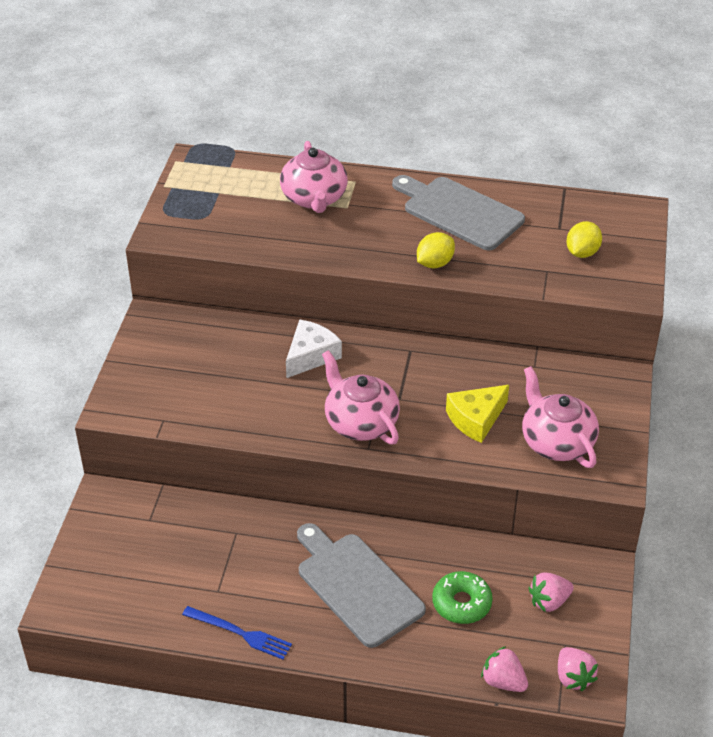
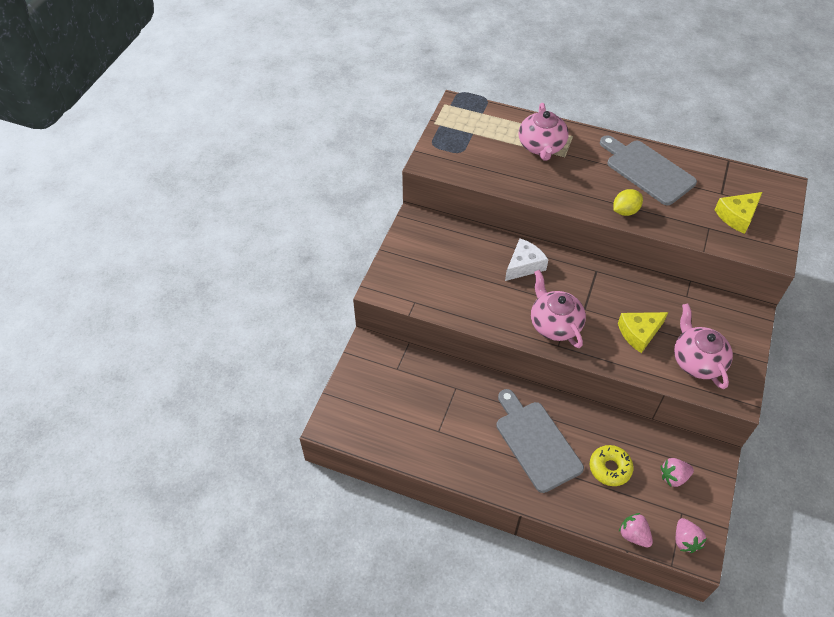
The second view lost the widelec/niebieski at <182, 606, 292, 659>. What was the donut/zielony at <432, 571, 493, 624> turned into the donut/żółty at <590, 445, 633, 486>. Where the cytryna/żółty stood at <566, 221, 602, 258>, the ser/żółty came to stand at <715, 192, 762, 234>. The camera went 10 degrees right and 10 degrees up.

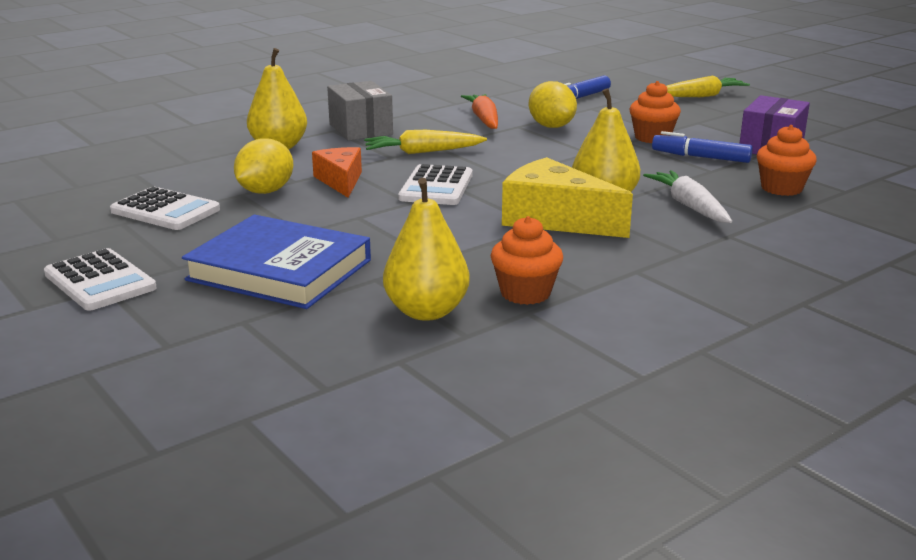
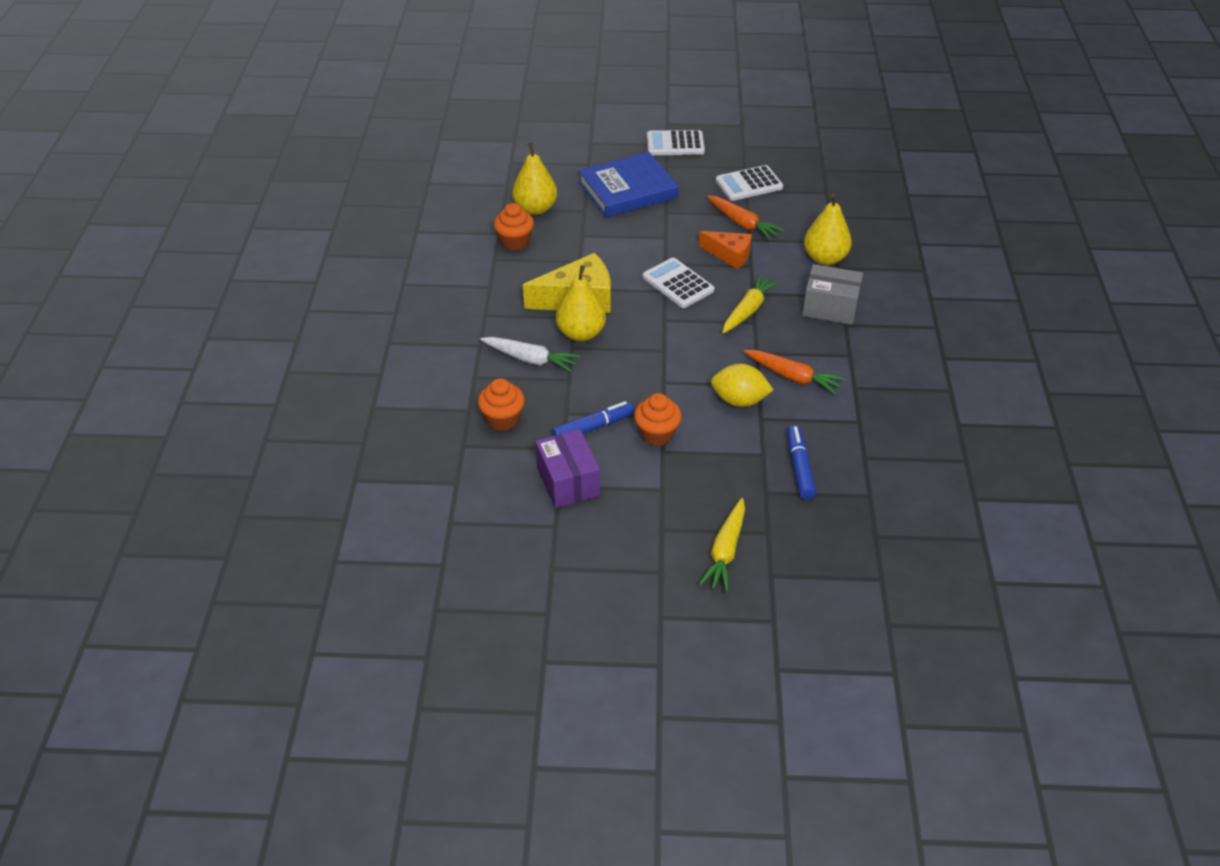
Where the cytryna/żółty stood at <234, 138, 293, 194>, the marchewka/pomarańczowy came to stand at <707, 196, 784, 241>. The camera went 130 degrees right and 20 degrees up.

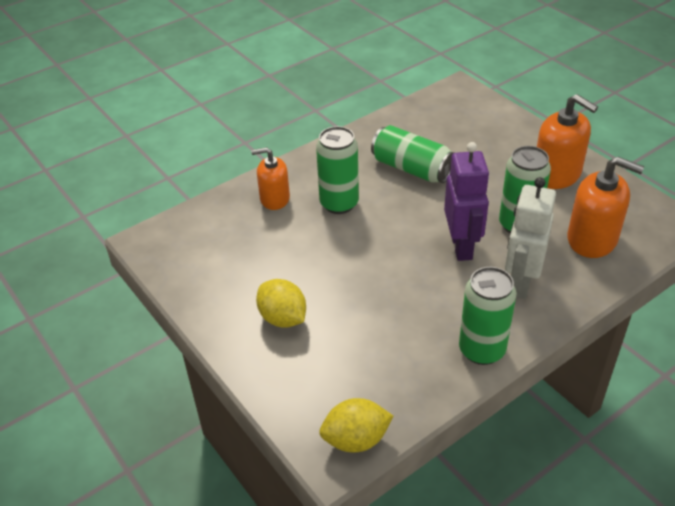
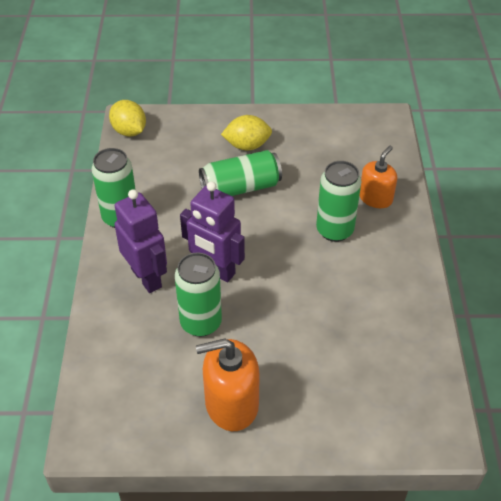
The cytryna/żółty at <319, 398, 393, 452> ended up facing another way, 60 degrees counterclockwise from before. The puszka/zielony ended up elsewhere, having gone from <371, 125, 454, 183> to <199, 150, 282, 196>. What was the robot/biały at <505, 177, 556, 299> turned into the robot/fioletowy at <114, 189, 167, 293>. The second view lost the dozownik mydła/pomarańczowy at <567, 157, 644, 258>. The camera went 125 degrees right and 5 degrees up.

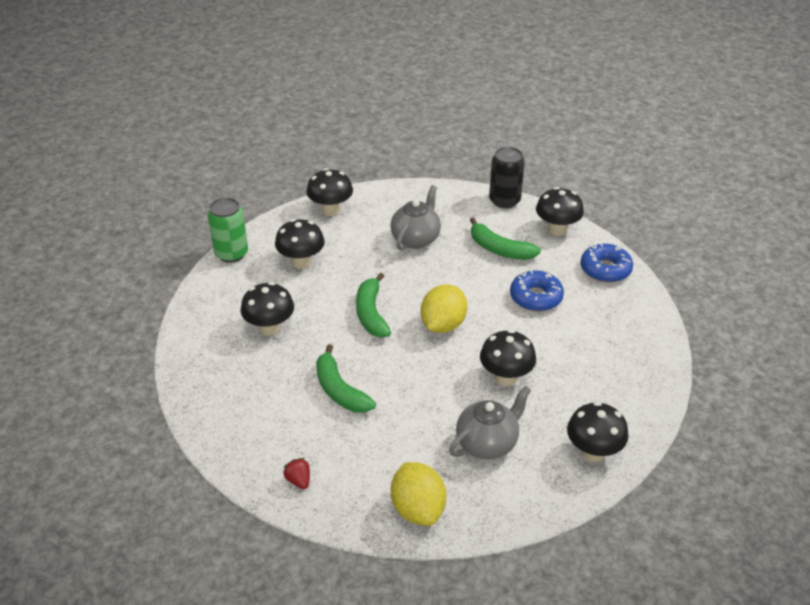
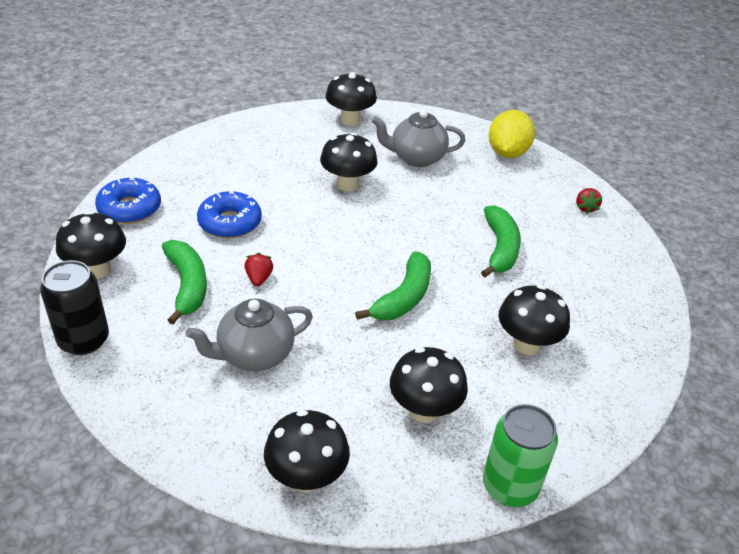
The second view lost the cytryna/żółty at <421, 284, 467, 333>. The second view gained the truskawka/czerwony at <244, 253, 273, 286>. The camera went 145 degrees left and 0 degrees up.

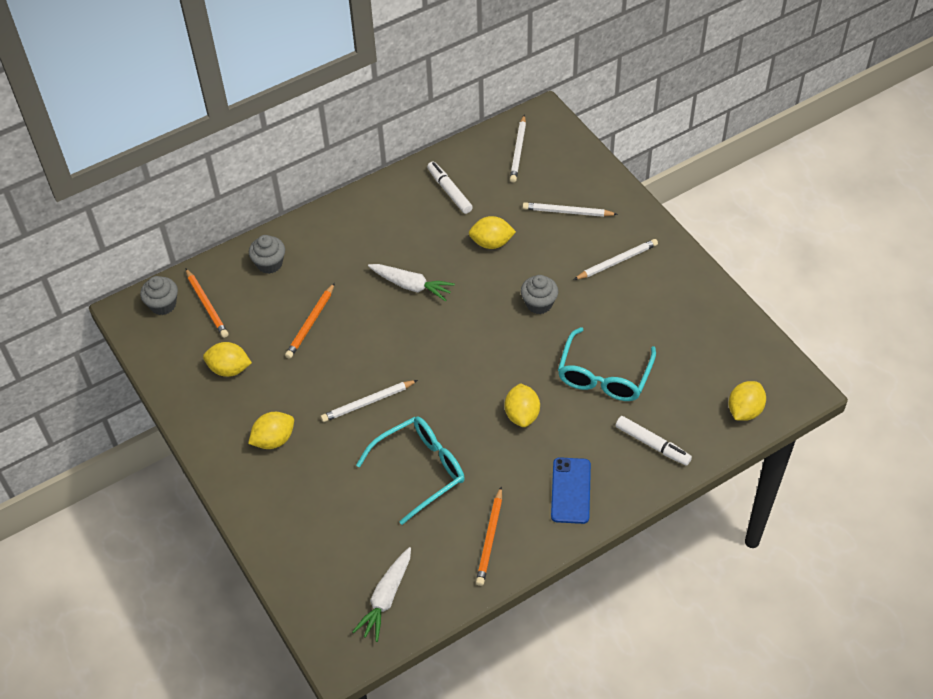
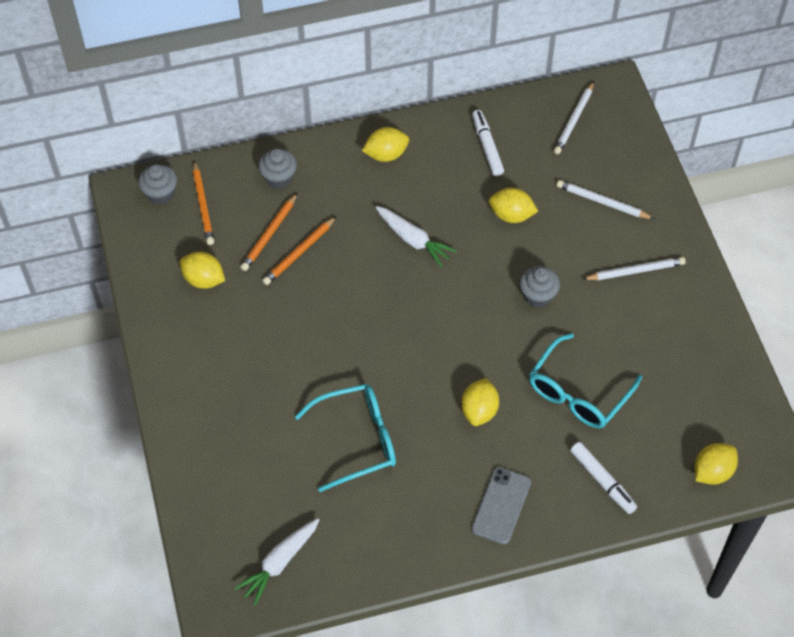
The cytryna/żółty ended up elsewhere, having gone from <248, 412, 294, 449> to <362, 127, 409, 162>. The second view lost the ołówek/biały at <321, 380, 418, 422>. The ołówek/pomarańczowy ended up elsewhere, having gone from <476, 487, 502, 586> to <240, 193, 297, 271>. What was the telefon/niebieski at <551, 457, 591, 524> turned into the telefon/szary at <471, 467, 531, 545>. The camera went 15 degrees right and 5 degrees up.

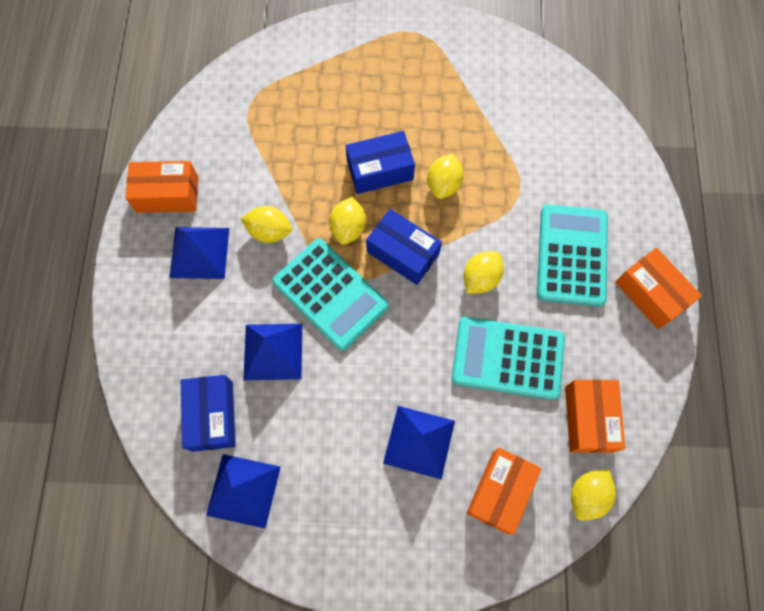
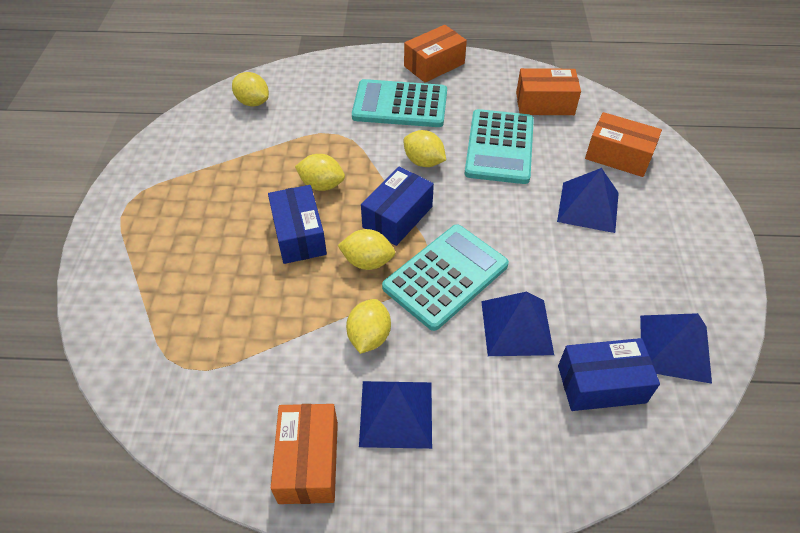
The cytryna/żółty ended up elsewhere, having gone from <571, 469, 616, 521> to <232, 72, 269, 107>. The camera went 90 degrees left and 20 degrees down.

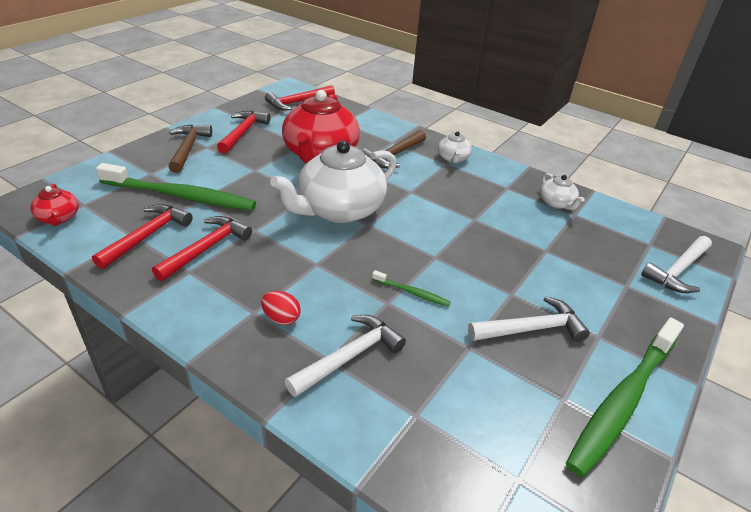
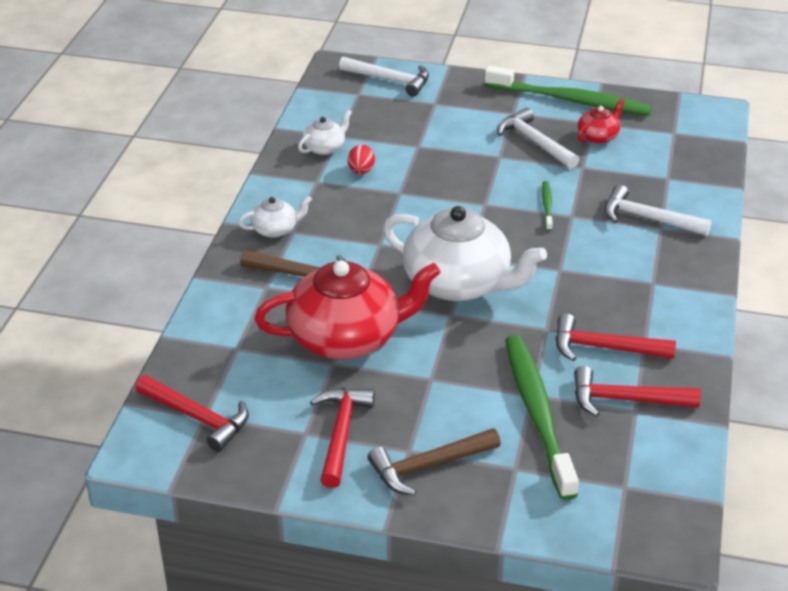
The imbryk/czerwony ended up elsewhere, having gone from <30, 184, 79, 226> to <578, 99, 625, 144>. The młotek/czerwony at <217, 111, 271, 154> ended up facing another way, 105 degrees clockwise from before. The jajko/czerwony ended up elsewhere, having gone from <261, 291, 301, 325> to <348, 145, 375, 174>. The camera went 110 degrees left and 0 degrees up.

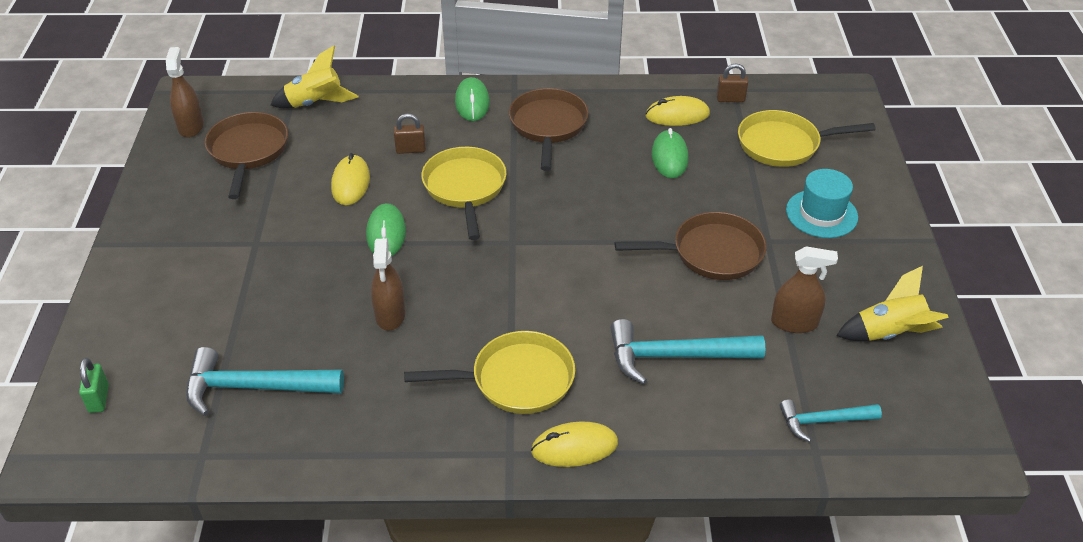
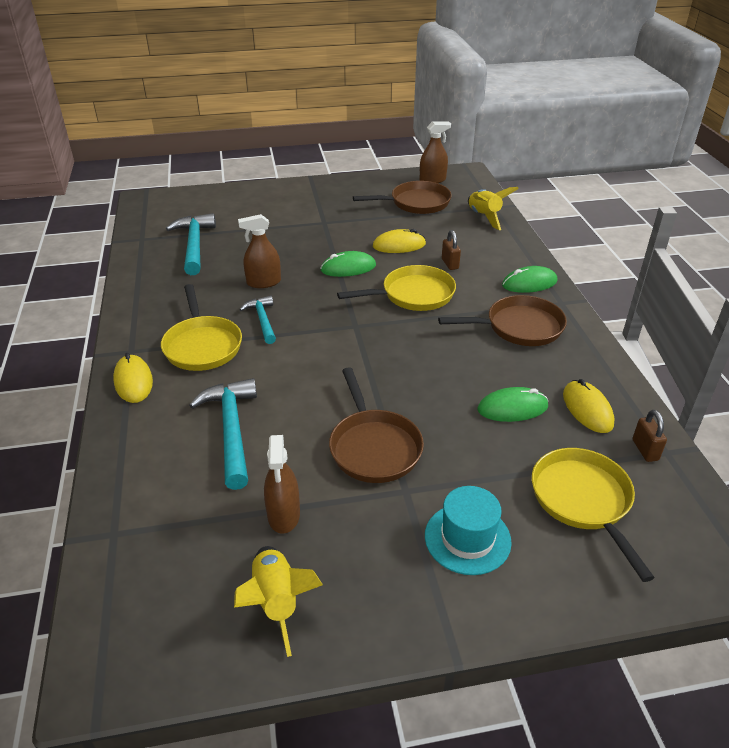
The second view lost the kłódka/zielony at <79, 358, 109, 413>. The młotek/turkusowy ended up elsewhere, having gone from <780, 399, 882, 442> to <240, 296, 276, 344>. The camera went 80 degrees right and 5 degrees down.

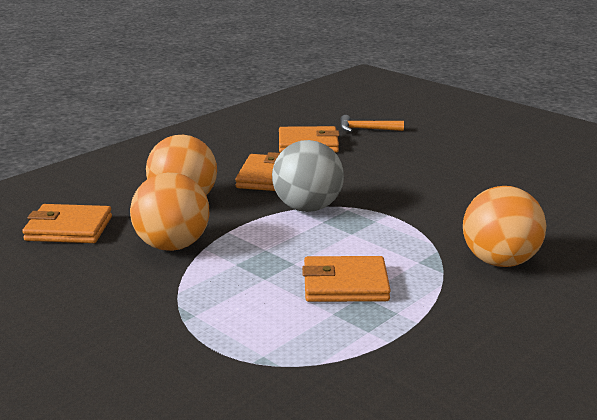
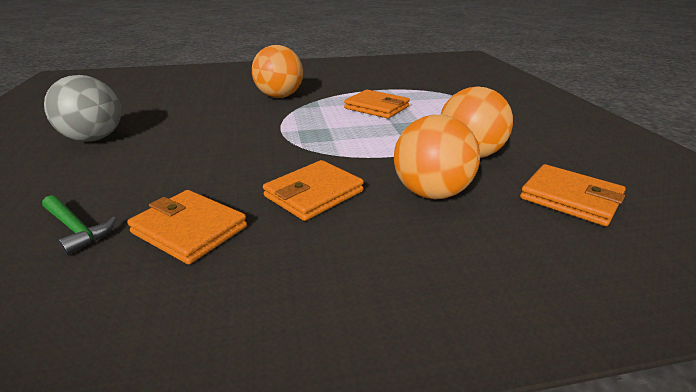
The piłka/szary ended up elsewhere, having gone from <272, 140, 344, 212> to <44, 75, 121, 142>. What was the młotek/pomarańczowy at <340, 115, 404, 132> turned into the młotek/zielony at <42, 195, 116, 255>. The camera went 145 degrees left and 5 degrees up.

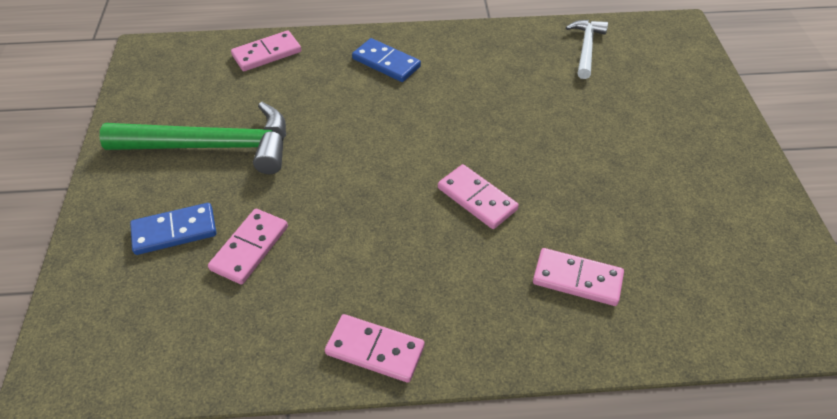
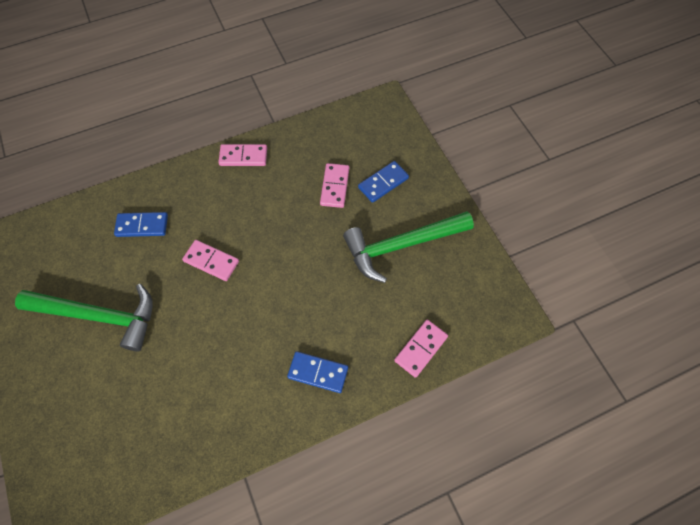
What was the kostka domina/różowy at <533, 248, 624, 306> turned into the kostka domina/niebieski at <114, 212, 168, 237>. The second view lost the młotek/biały at <566, 20, 608, 79>. The second view gained the młotek/zielony at <15, 284, 153, 352>. The camera went 160 degrees right and 15 degrees up.

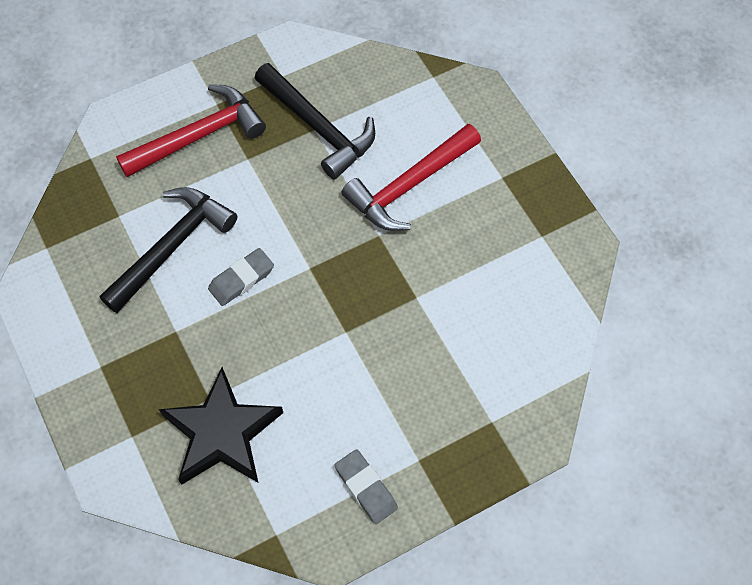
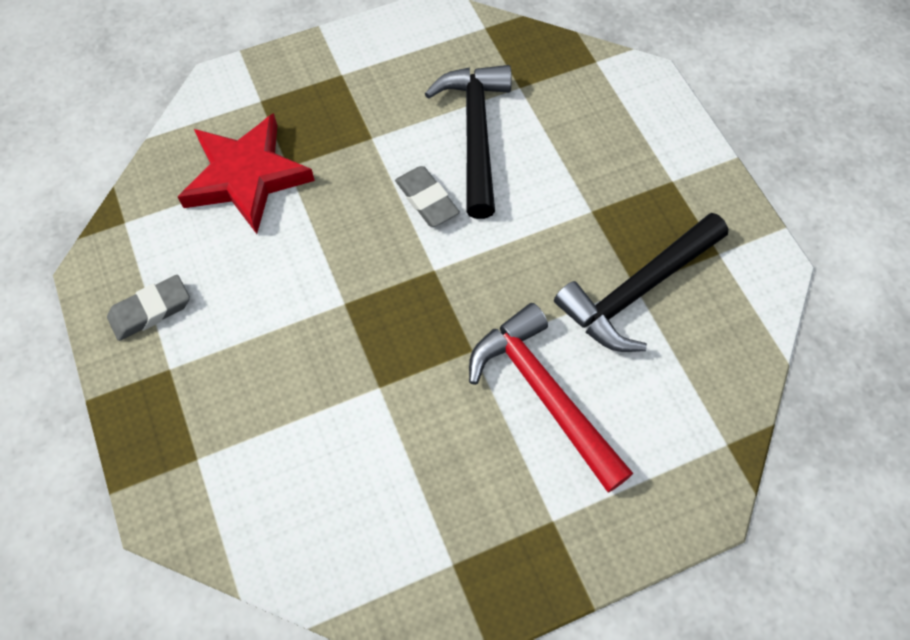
The młotek/czarny at <100, 187, 237, 313> ended up facing another way, 135 degrees counterclockwise from before. The second view lost the młotek/czerwony at <116, 84, 266, 177>. What was the gwiazda/czarny at <159, 367, 283, 485> turned into the gwiazda/czerwony at <178, 113, 315, 234>. The camera went 95 degrees right and 0 degrees up.

